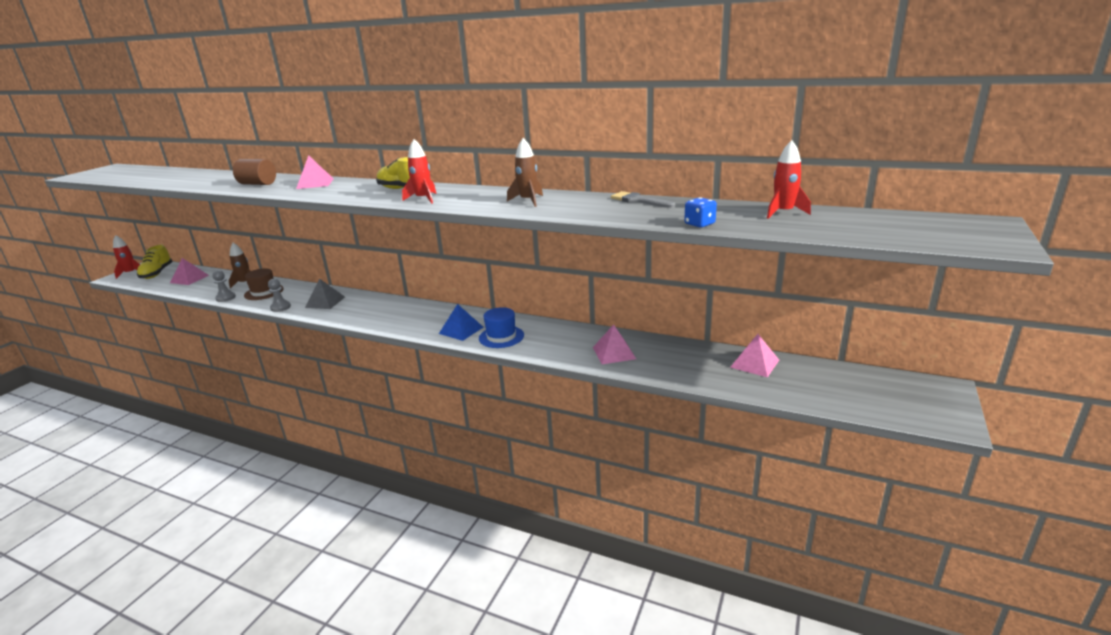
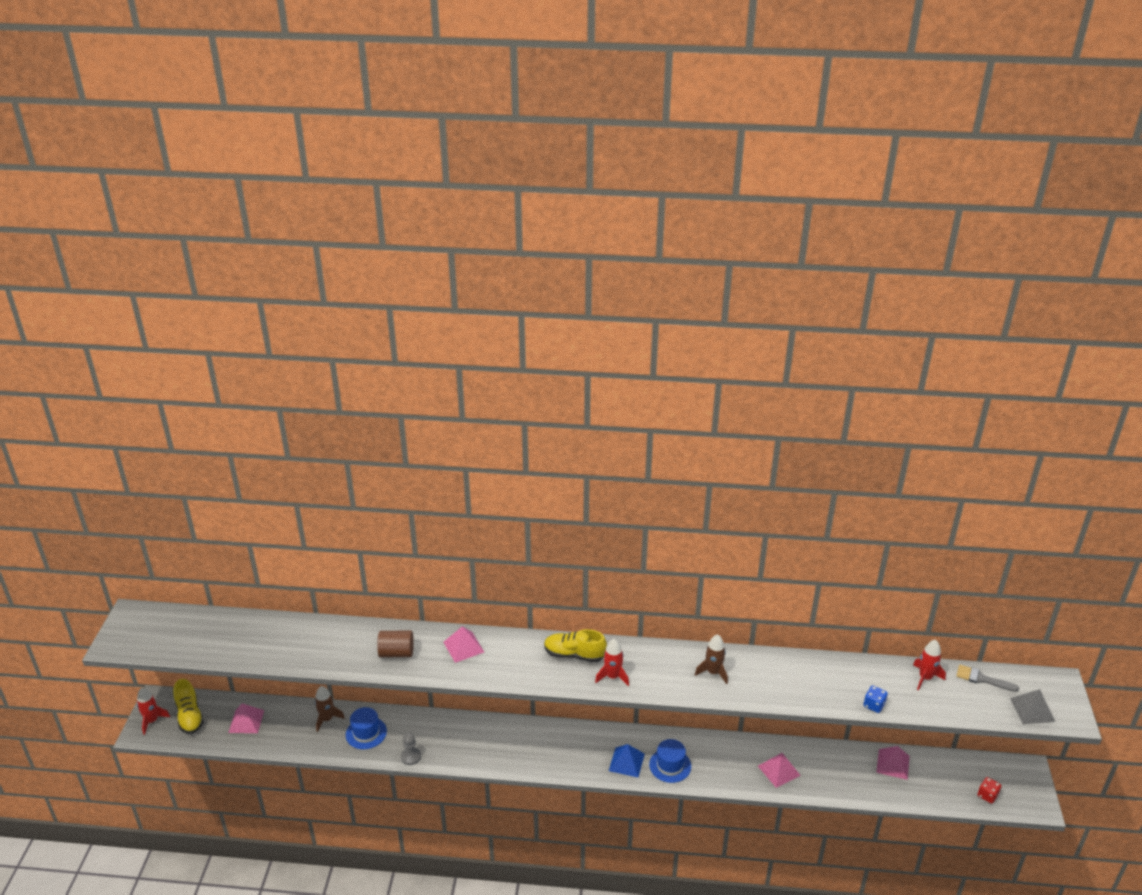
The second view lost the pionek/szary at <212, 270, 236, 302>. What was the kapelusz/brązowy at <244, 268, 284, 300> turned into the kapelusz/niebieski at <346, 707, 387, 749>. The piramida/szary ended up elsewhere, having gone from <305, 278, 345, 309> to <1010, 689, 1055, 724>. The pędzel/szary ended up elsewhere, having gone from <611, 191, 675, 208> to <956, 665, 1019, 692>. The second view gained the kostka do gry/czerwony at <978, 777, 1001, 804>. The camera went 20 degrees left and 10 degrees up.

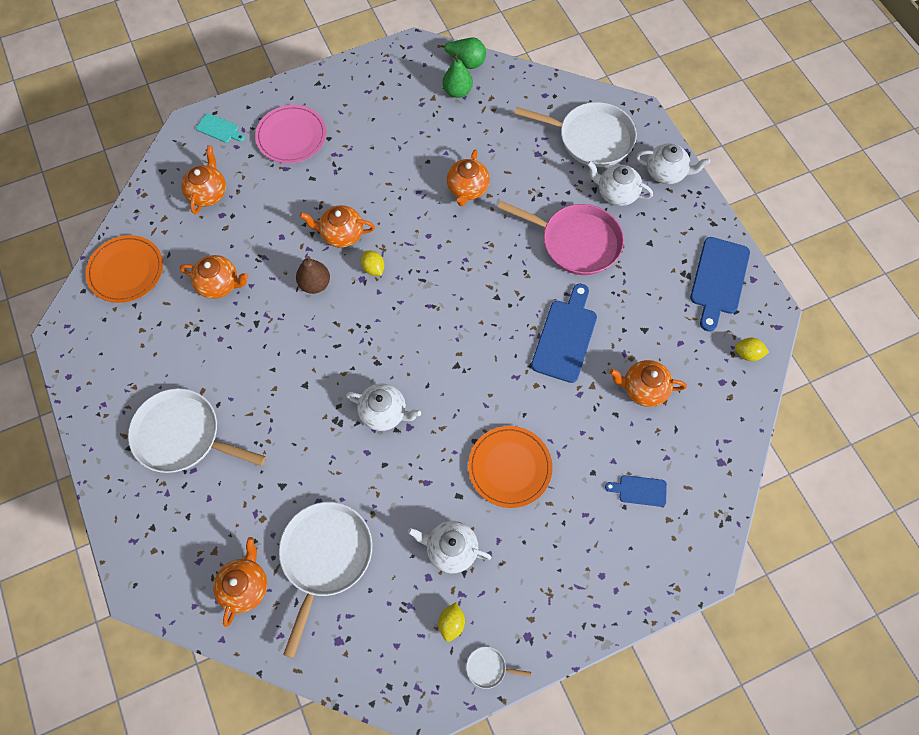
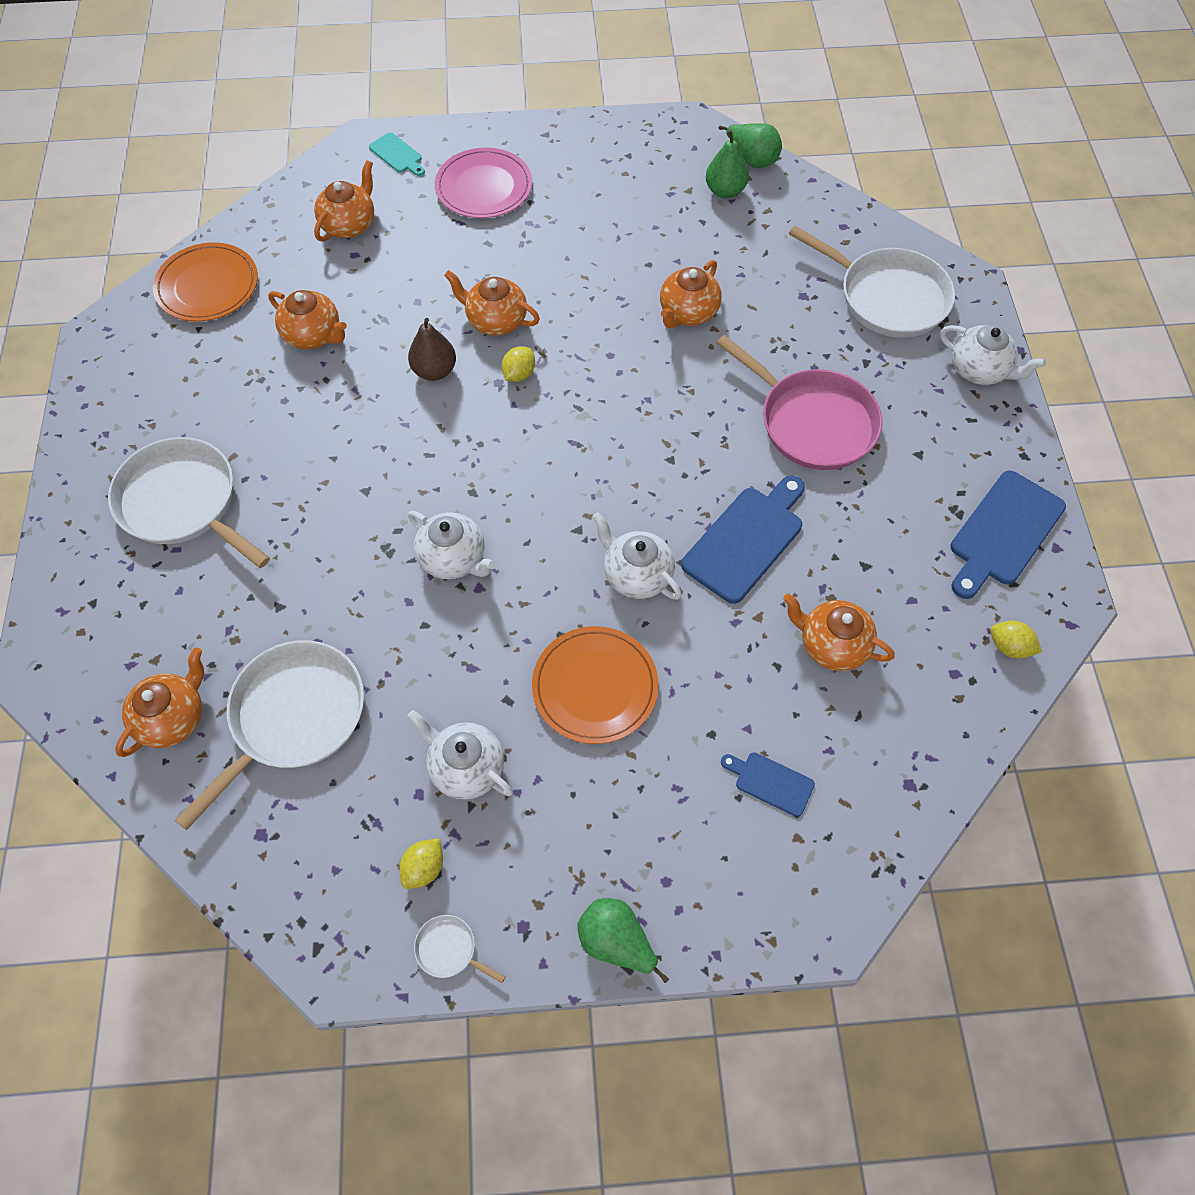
The cytryna/żółty at <361, 251, 384, 276> ended up facing another way, 45 degrees clockwise from before. The imbryk/biały ended up elsewhere, having gone from <587, 161, 653, 206> to <593, 512, 682, 600>. The second view gained the gruszka/zielony at <577, 898, 669, 983>. The camera went 20 degrees right and 5 degrees down.

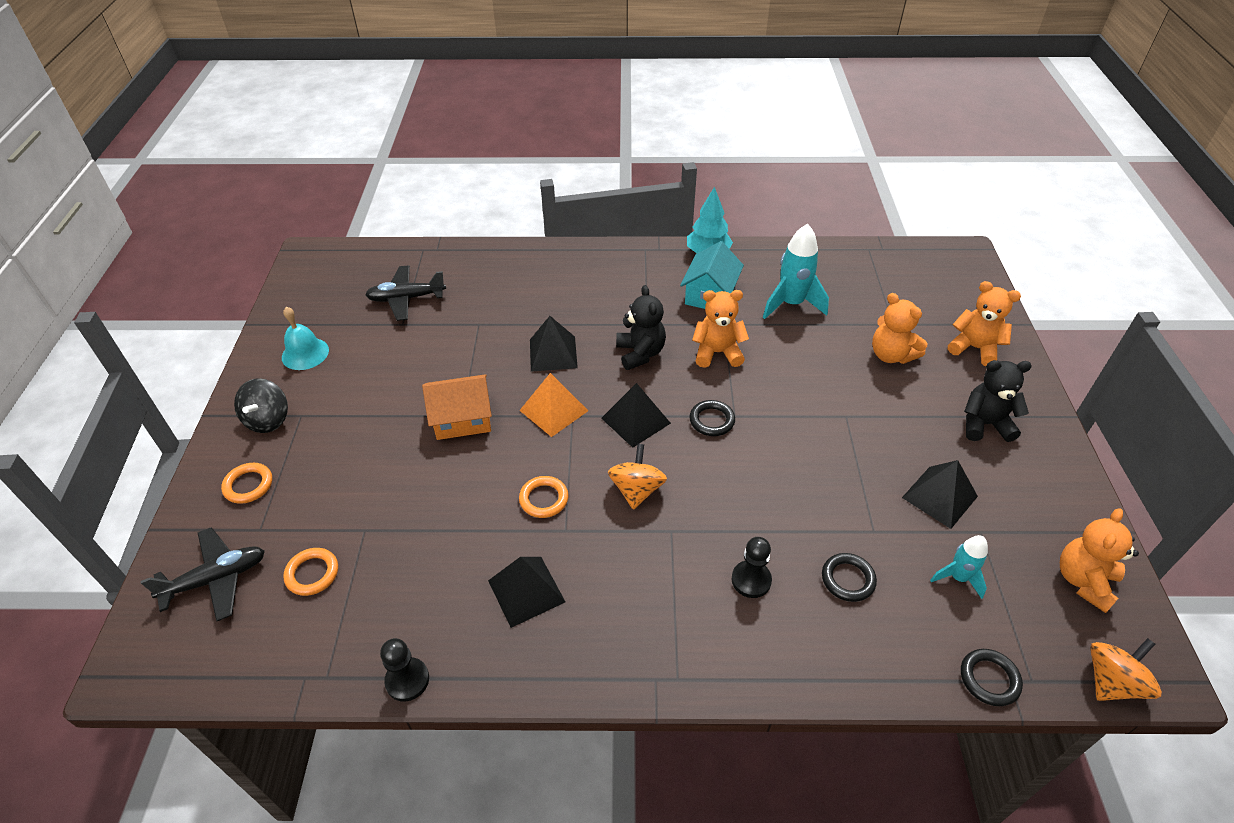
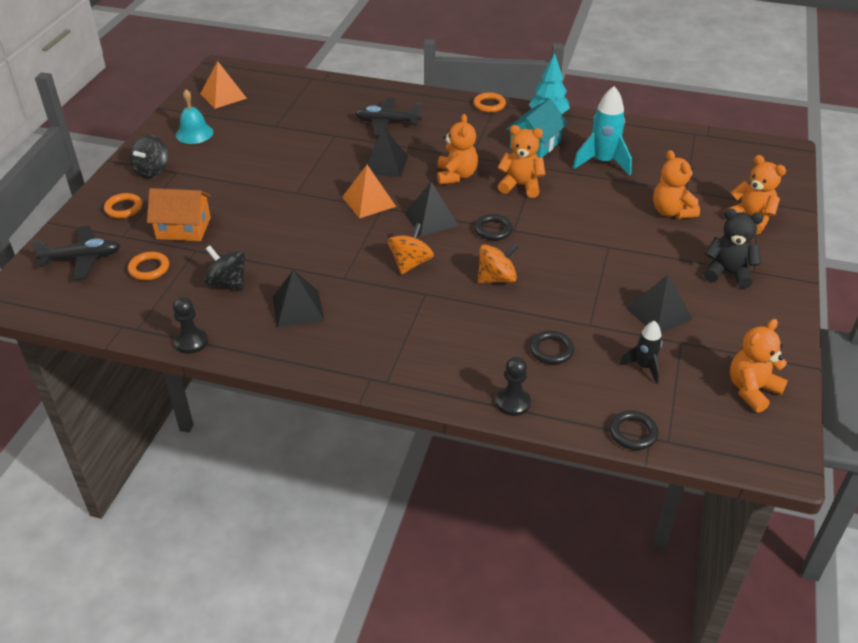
The samolot/czarny ended up elsewhere, having gone from <365, 265, 446, 321> to <355, 98, 422, 136>. The domek/pomarańczowy ended up elsewhere, having gone from <422, 374, 492, 440> to <147, 188, 211, 241>. The pierścień/pomarańczowy ended up elsewhere, having gone from <519, 476, 569, 518> to <473, 92, 506, 112>. What was the miś/czarny at <616, 285, 666, 370> turned into the miś/pomarańczowy at <437, 114, 478, 185>. The pionek/czarny ended up elsewhere, having gone from <732, 537, 772, 598> to <496, 357, 531, 416>. What was the rakieta/turkusowy at <930, 535, 988, 599> turned into the rakieta/czarny at <620, 321, 662, 384>. The bączek/pomarańczowy ended up elsewhere, having gone from <1090, 638, 1162, 701> to <478, 243, 519, 283>. The second view gained the piramida/pomarańczowy at <200, 61, 247, 109>. The second view gained the bączek/czarny at <204, 246, 245, 291>. The camera went 15 degrees right and 5 degrees down.

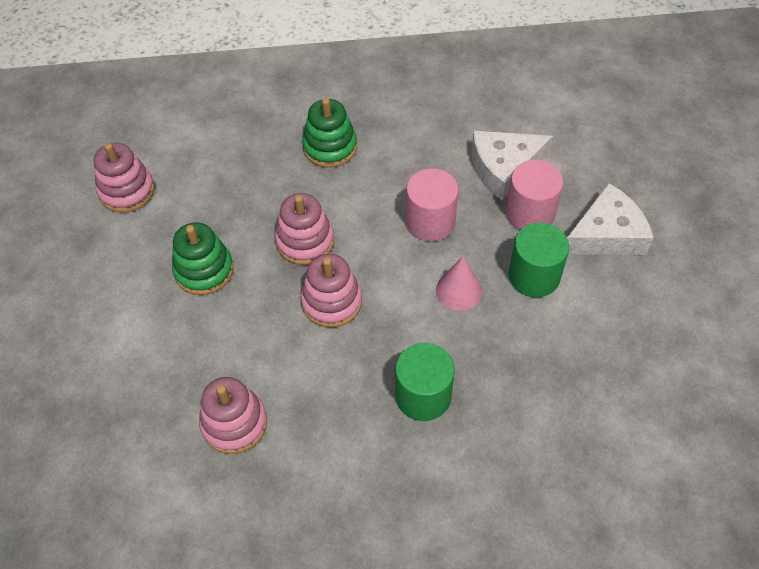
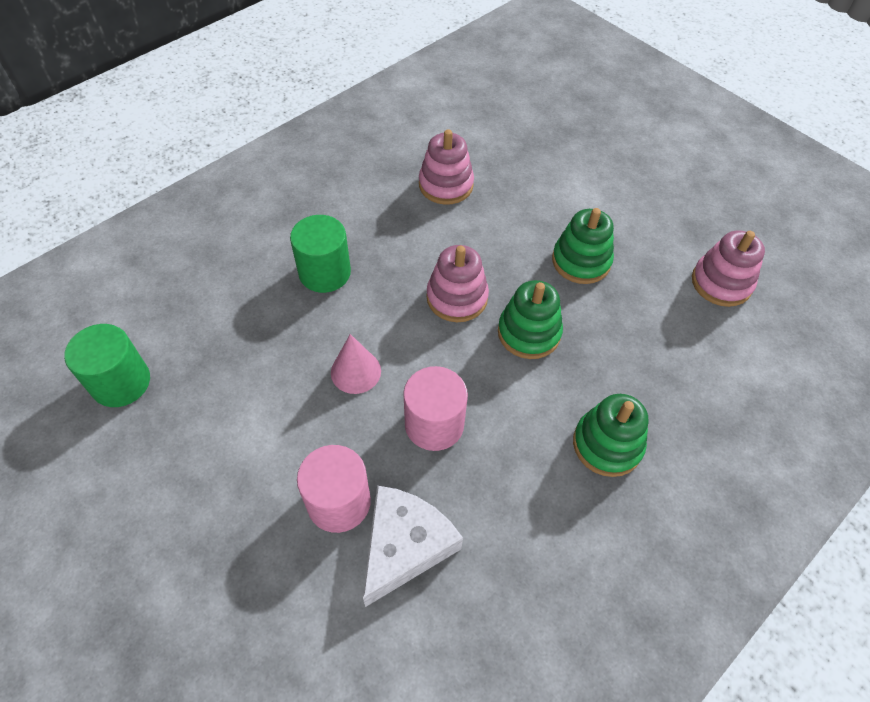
What was the zabawka nakładanka/różowy at <275, 193, 334, 265> turned into the zabawka nakładanka/zielony at <498, 280, 563, 359>. The walec/zielony ended up elsewhere, having gone from <508, 222, 570, 297> to <64, 324, 150, 407>. The second view lost the ser/biały at <567, 183, 653, 255>. The camera went 140 degrees right and 0 degrees up.

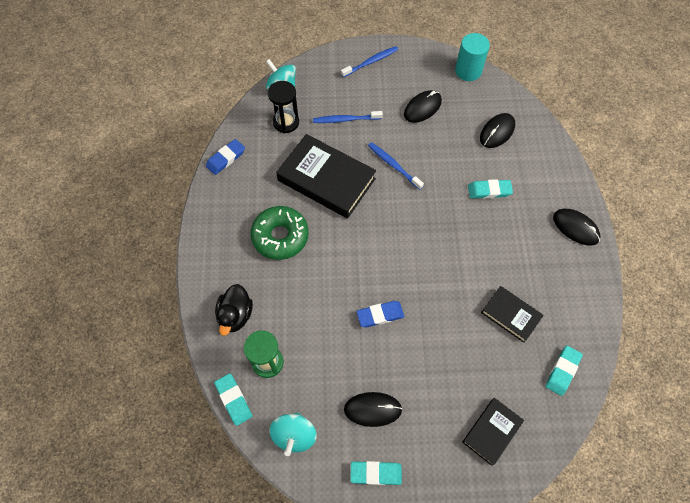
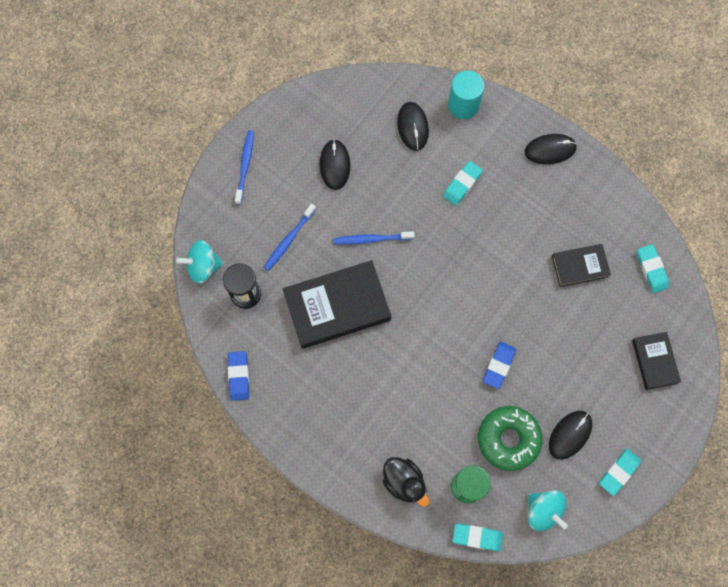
The donut/zielony ended up elsewhere, having gone from <250, 206, 309, 260> to <478, 406, 543, 471>. The walec/turkusowy ended up elsewhere, having gone from <455, 33, 490, 81> to <448, 70, 484, 119>. The camera went 50 degrees left and 10 degrees up.

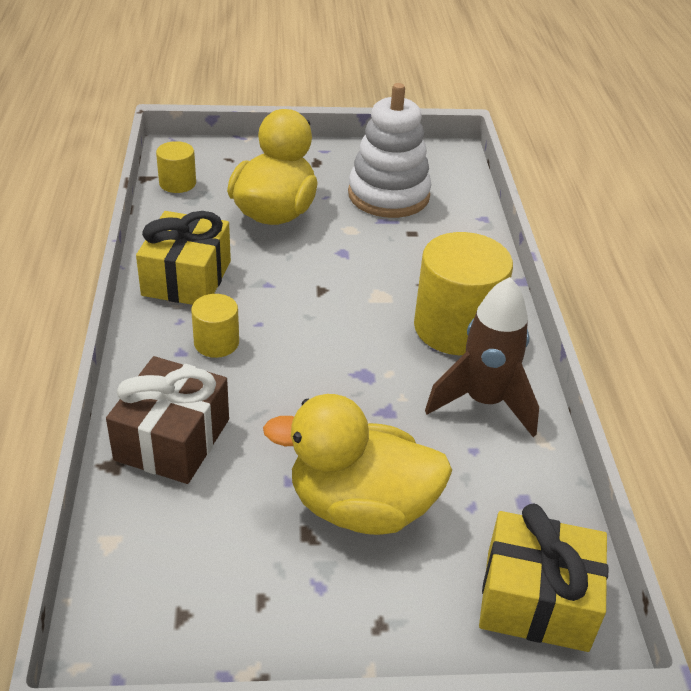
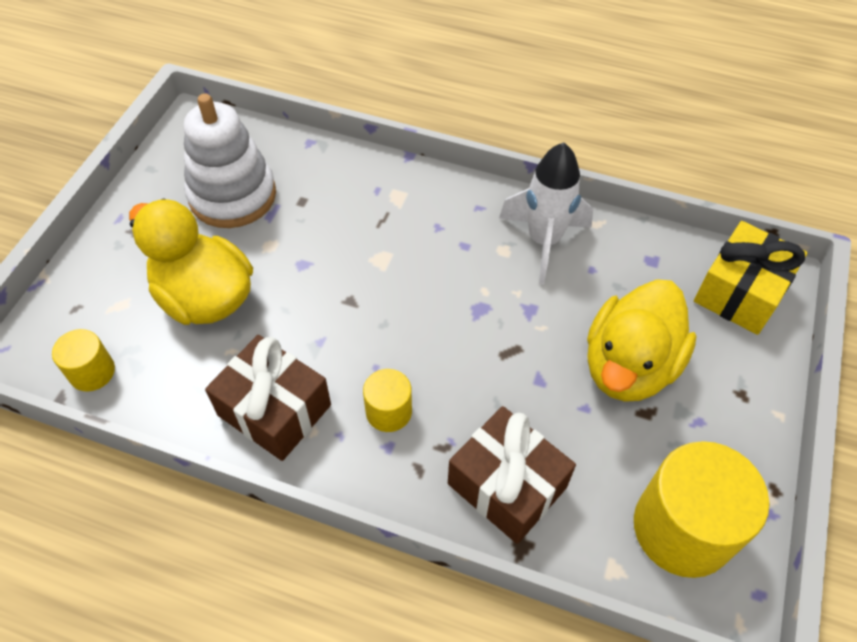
What was the prezent/żółty at <136, 211, 231, 305> turned into the prezent/brązowy at <205, 335, 331, 461>. The walec/żółty ended up elsewhere, having gone from <414, 232, 513, 355> to <634, 441, 770, 578>. What was the rakieta/brązowy at <425, 277, 539, 437> turned into the rakieta/biały at <499, 142, 593, 284>. The camera went 65 degrees left and 15 degrees up.

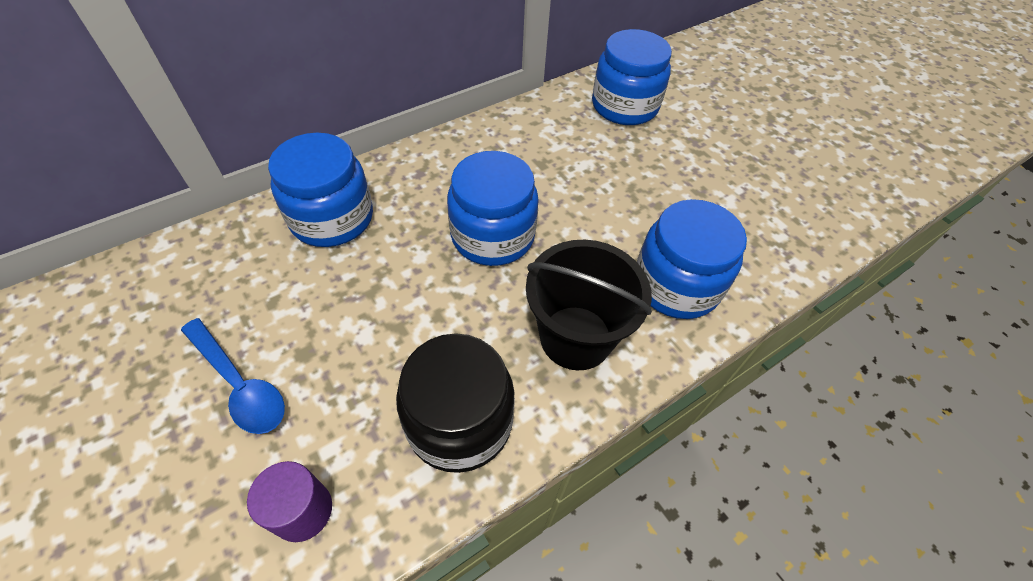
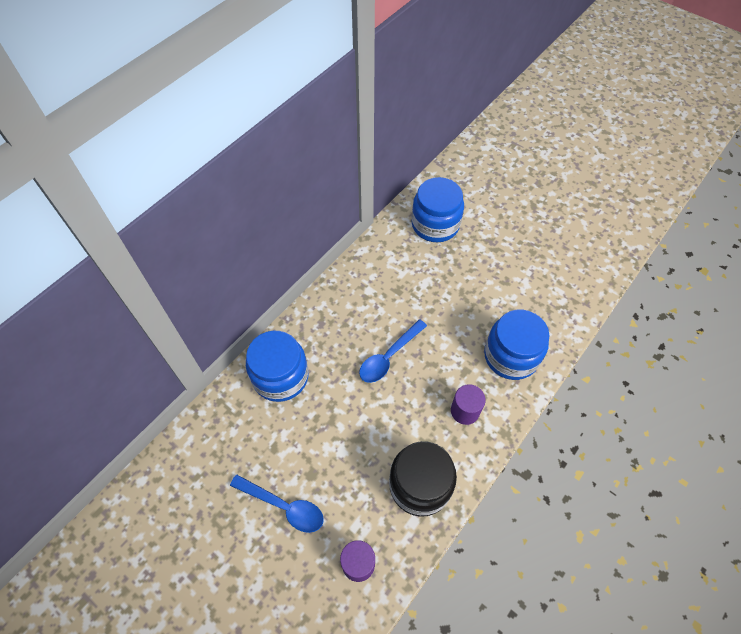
Where the słoik/niebieski stood at <447, 151, 539, 266>, the łyżka/niebieski came to stand at <359, 319, 427, 383>. Where the wiadro/czarny stood at <526, 240, 652, 370>, the walec/fioletowy came to stand at <451, 384, 486, 425>. The camera went 15 degrees left and 5 degrees up.

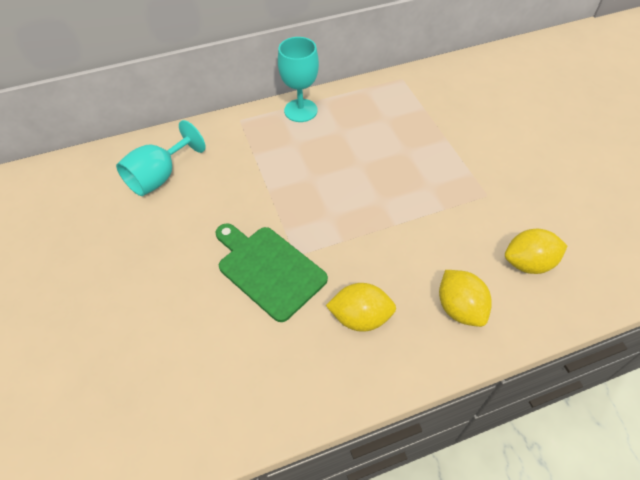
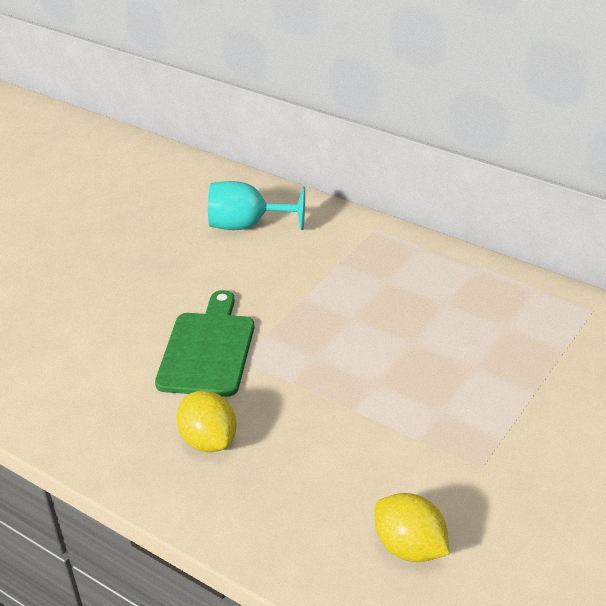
The second view lost the kielich/turkusowy at <278, 37, 319, 122>. The second view lost the cytryna/żółty at <439, 270, 492, 327>. The camera went 55 degrees right and 15 degrees down.

